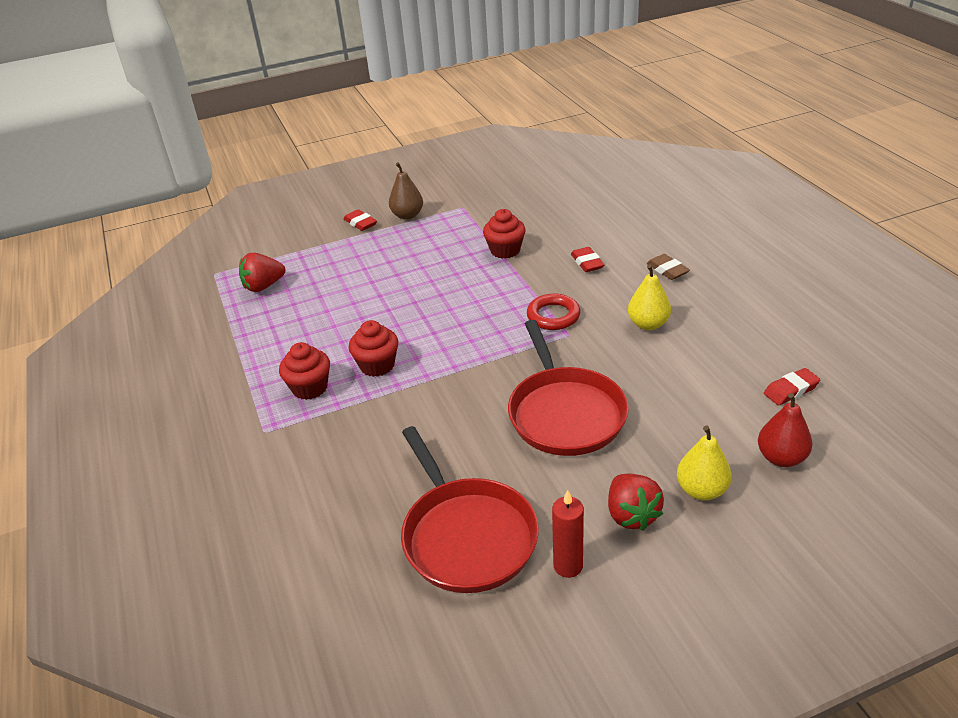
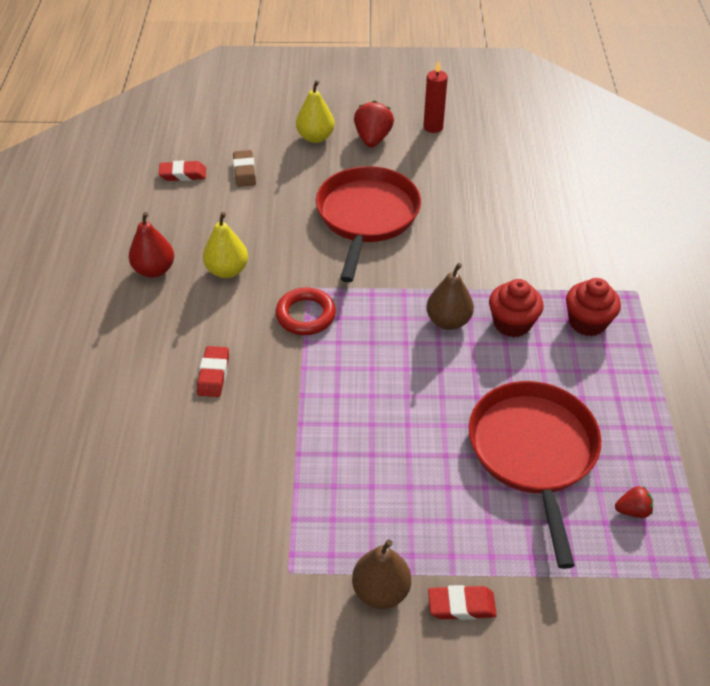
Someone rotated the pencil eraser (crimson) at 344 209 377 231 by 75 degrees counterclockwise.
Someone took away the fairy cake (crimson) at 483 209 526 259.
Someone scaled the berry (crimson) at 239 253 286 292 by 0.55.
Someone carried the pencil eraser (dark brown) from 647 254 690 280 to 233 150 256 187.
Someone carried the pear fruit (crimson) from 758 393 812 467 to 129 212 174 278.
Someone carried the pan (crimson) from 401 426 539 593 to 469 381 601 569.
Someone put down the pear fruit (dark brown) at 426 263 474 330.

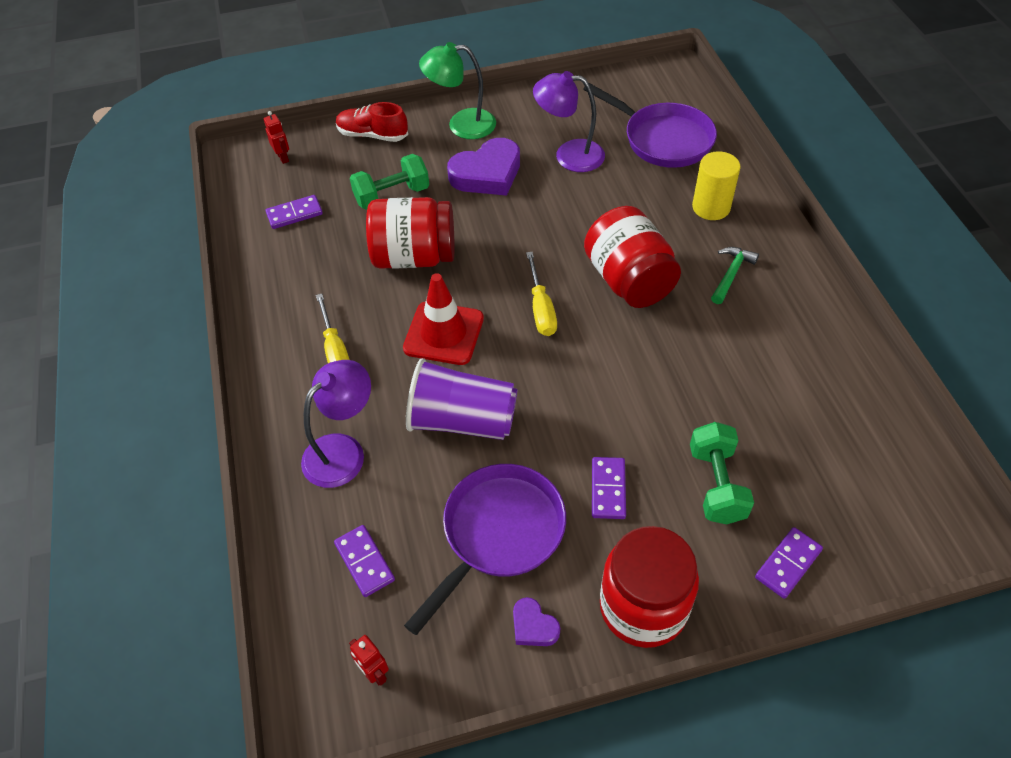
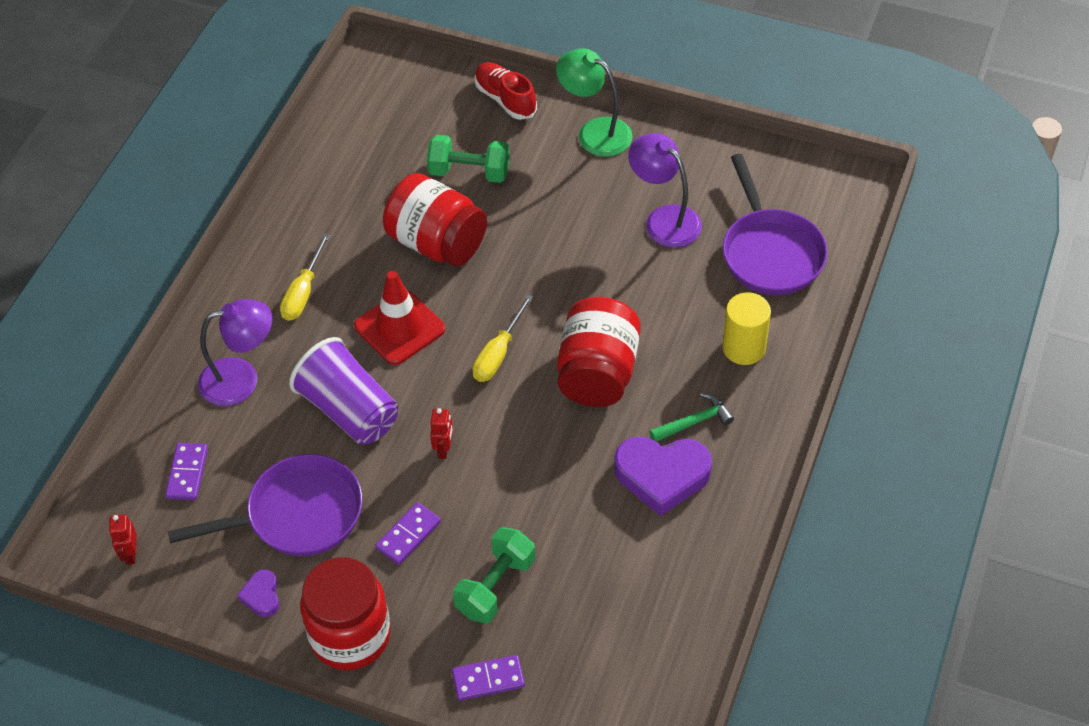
Someone carried the robot figure (crimson) from 264 111 289 164 to 430 408 453 459.
Someone carried the love heart (violet) from 447 138 520 196 to 614 436 712 516.
Someone took away the domino (violet) at 266 195 323 229.

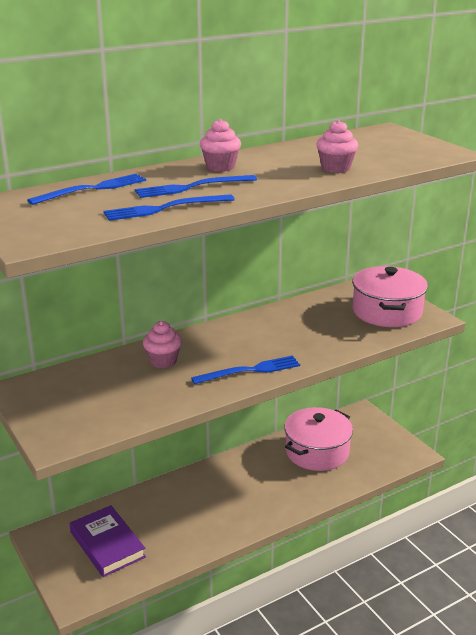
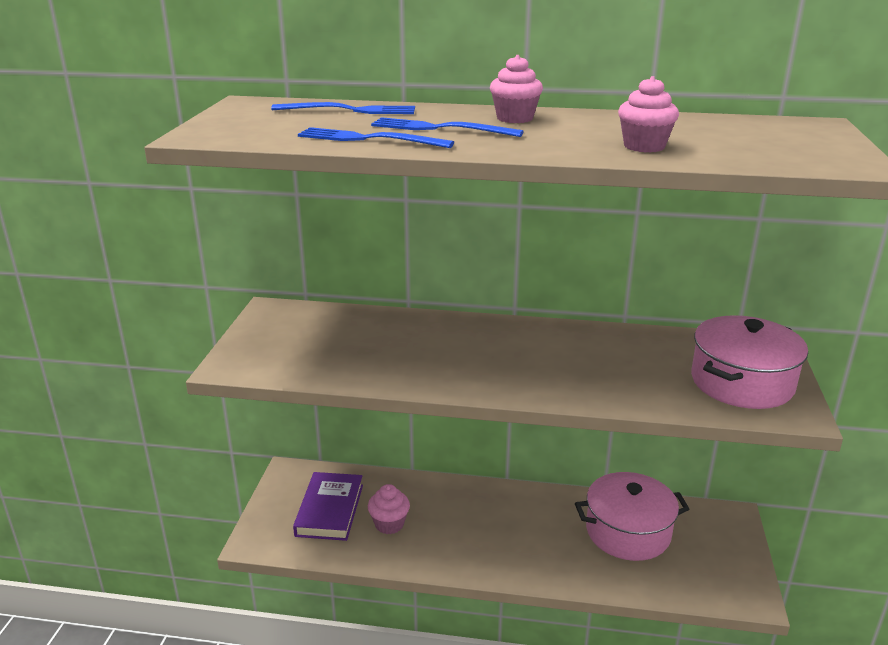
Someone carried the fairy cake (rosy) from 143 321 182 368 to 368 484 410 534.
Someone took away the dinner fork (cobalt) at 191 355 300 384.

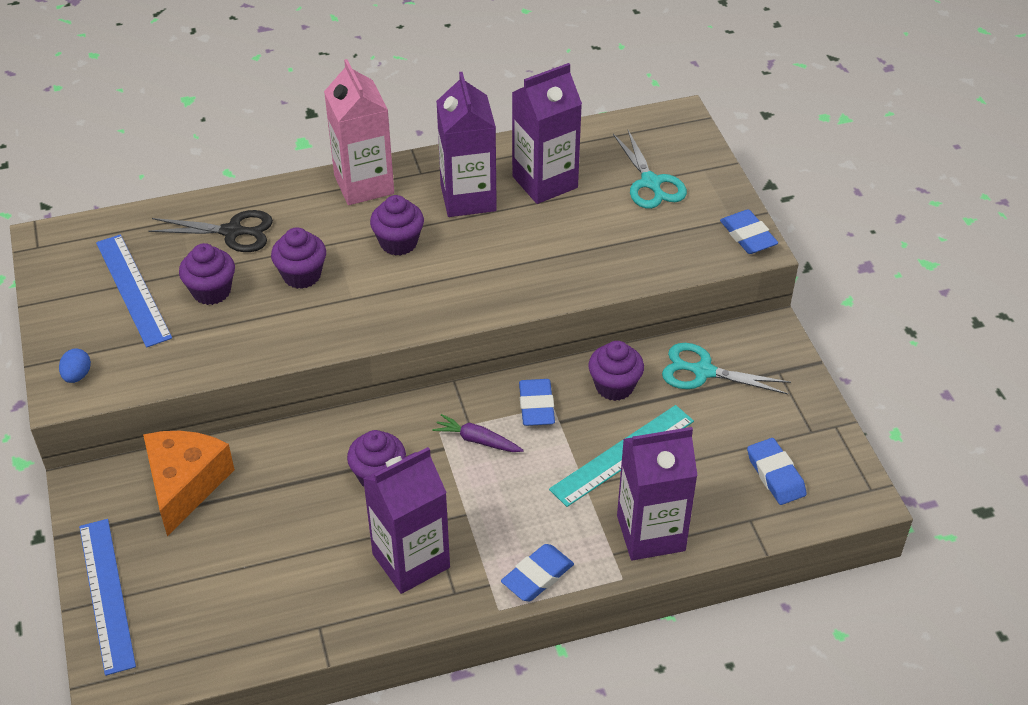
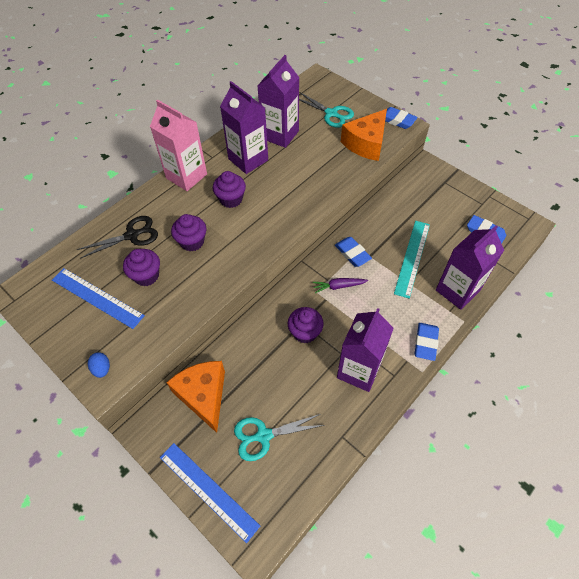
Someone took away the fairy cake (violet) at 588 341 644 401.
Someone carried the scissors (turquoise) from 662 343 791 394 to 234 414 324 461.
Someone put down the cheese (orange-coloured) at 341 109 387 161.

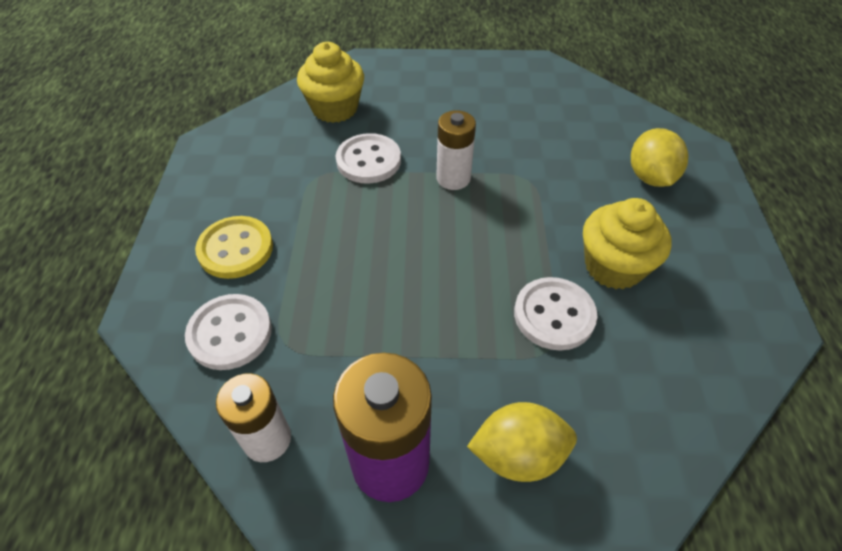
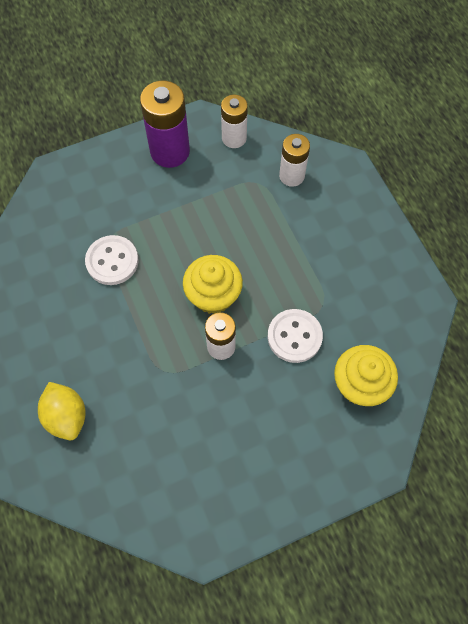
Someone carried the fairy cake (yellow) from 583 198 672 289 to 183 255 243 314.
Someone took away the sewing button (yellow) at 195 216 273 279.
Someone swapped the sewing button (snow-white) at 185 294 272 370 for the power cell (snow-white) at 279 134 310 187.
Someone took away the citrus fruit (yellow) at 467 402 577 482.

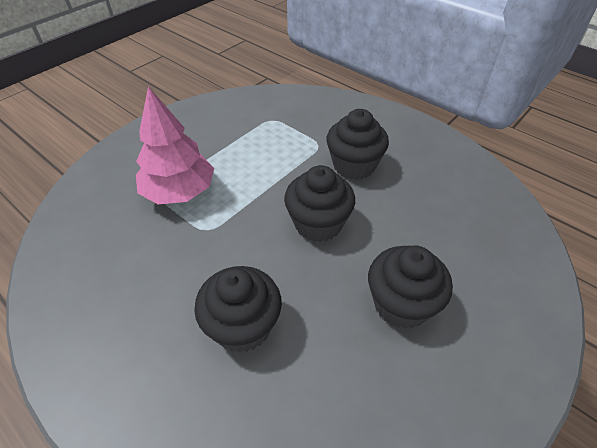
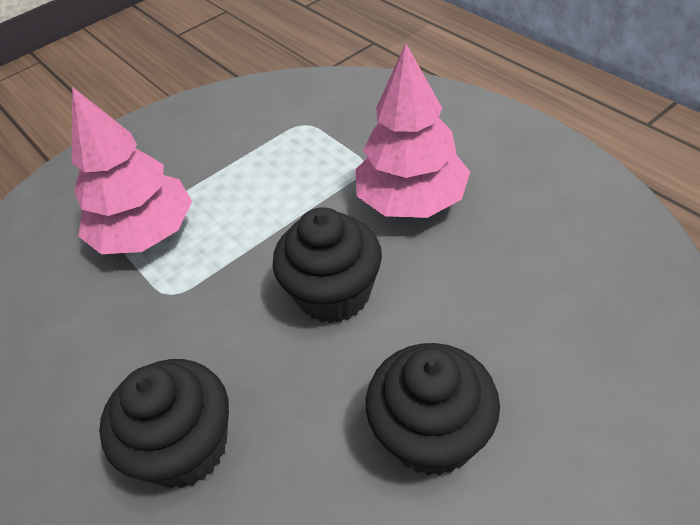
Someone swapped the fairy cake (black) at 326 109 389 180 for the tree (rosy) at 355 43 470 218.

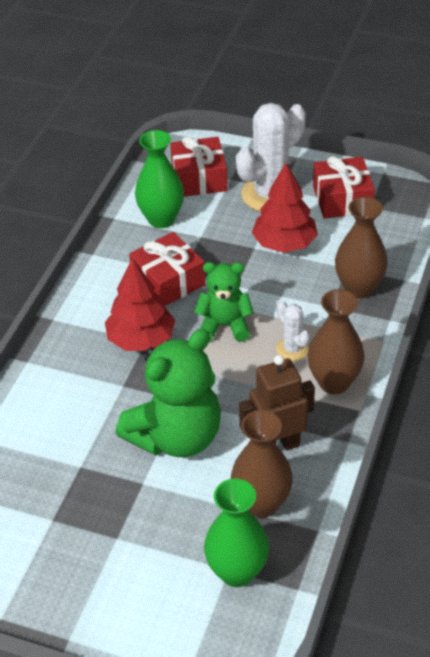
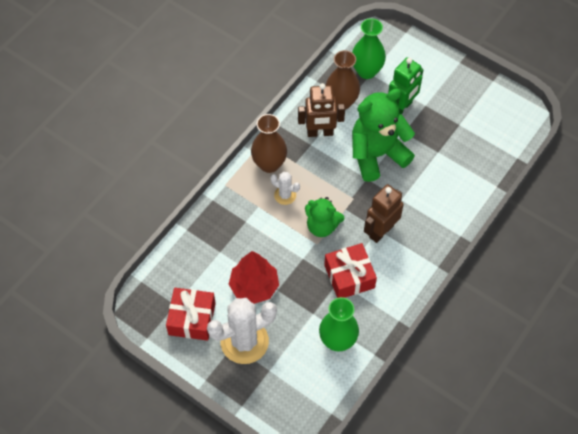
Someone took away the wrapped gift (crimson) at 170 136 227 197.
Someone took away the tall vase (dark brown) at 335 197 388 299.
Someone swapped the tree (crimson) at 105 258 175 351 for the robot figure (dark brown) at 364 184 404 243.
Someone rotated the prickly plant (snow-white) at 276 301 310 361 by 45 degrees counterclockwise.
Someone put down the robot figure (green) at 388 57 423 114.

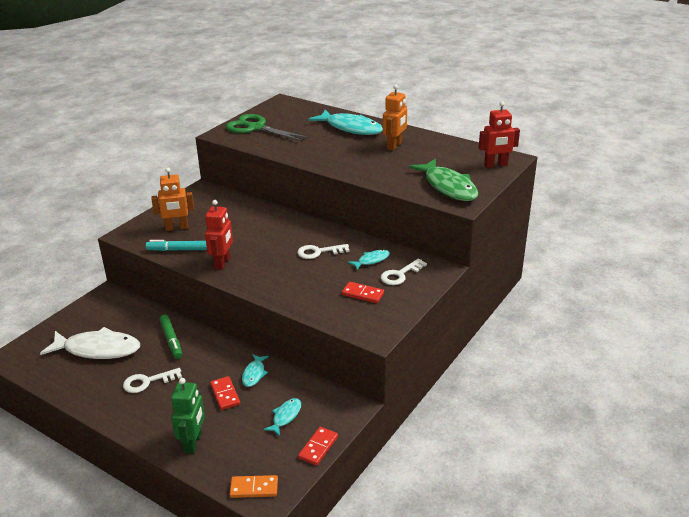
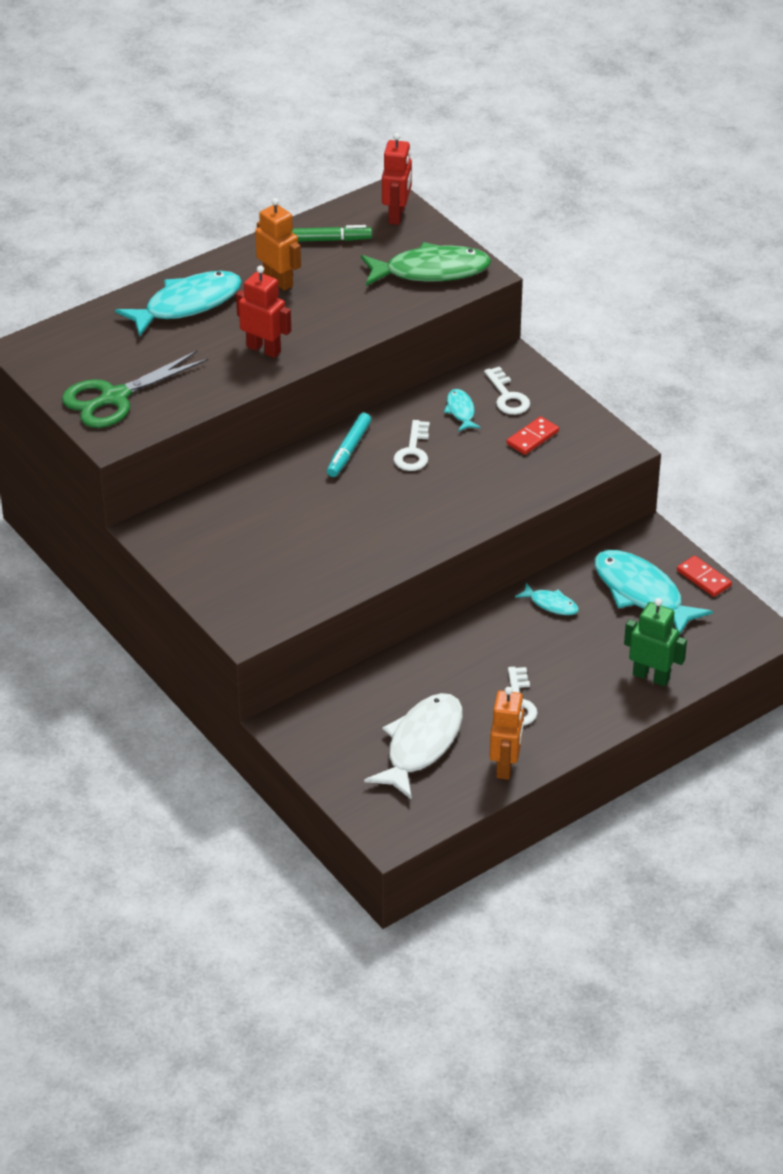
Someone carried the robot figure (orange-coloured) from 151 168 194 231 to 489 687 524 780.
Someone carried the robot figure (crimson) from 205 200 233 270 to 236 266 291 358.
Someone carried the marker (turquoise) from 146 240 207 251 to 327 413 371 477.
Someone carried the marker (green) from 159 315 182 359 to 292 225 372 242.
Someone took away the domino (crimson) at 210 376 240 410.
Someone scaled the fish (turquoise) at 263 398 301 436 by 2.09.
Someone took away the domino (orange-coloured) at 230 475 278 498.

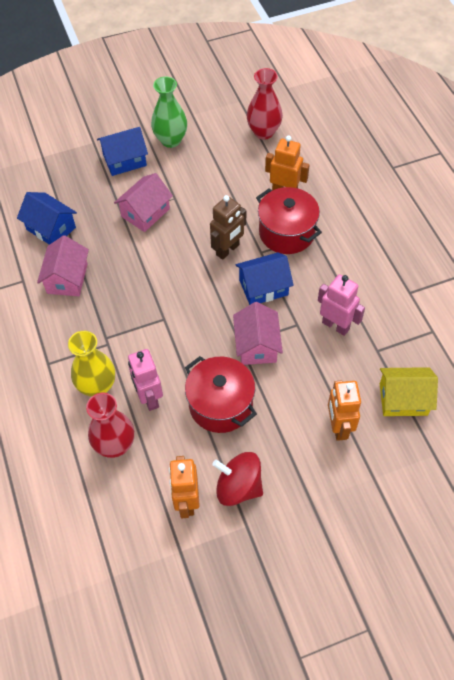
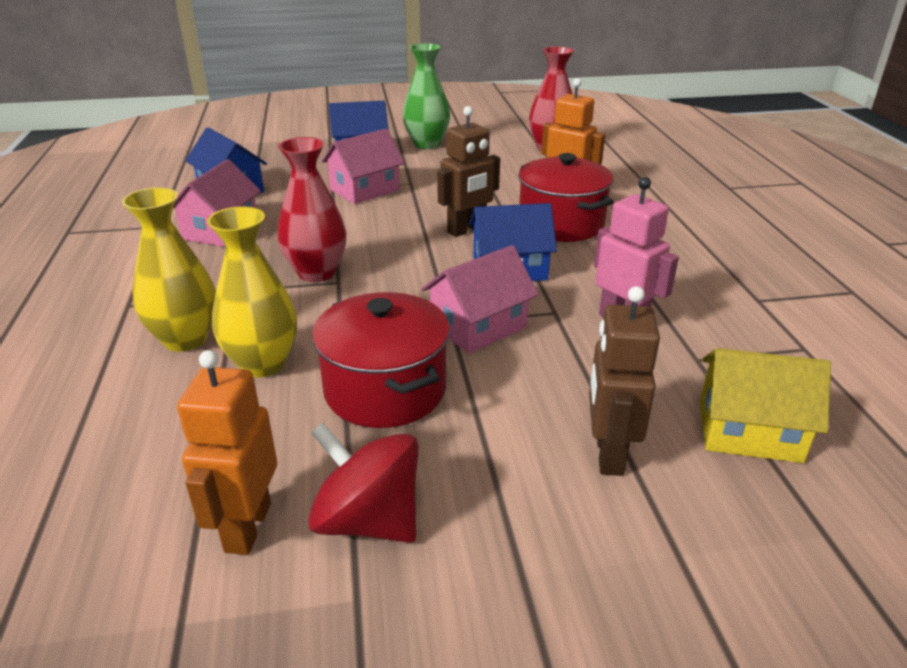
Someone rotated the house (rosy) at 233 302 283 365 by 45 degrees clockwise.
Someone swapped the robot figure (rosy) at 128 349 163 411 for the tall vase (yellow) at 207 206 297 378.
Someone repainted the robot figure (orange-coloured) at 328 381 361 441, which became the robot figure (dark brown) at 589 286 660 476.
Someone carried the tall vase (crimson) from 86 393 134 458 to 277 137 346 282.

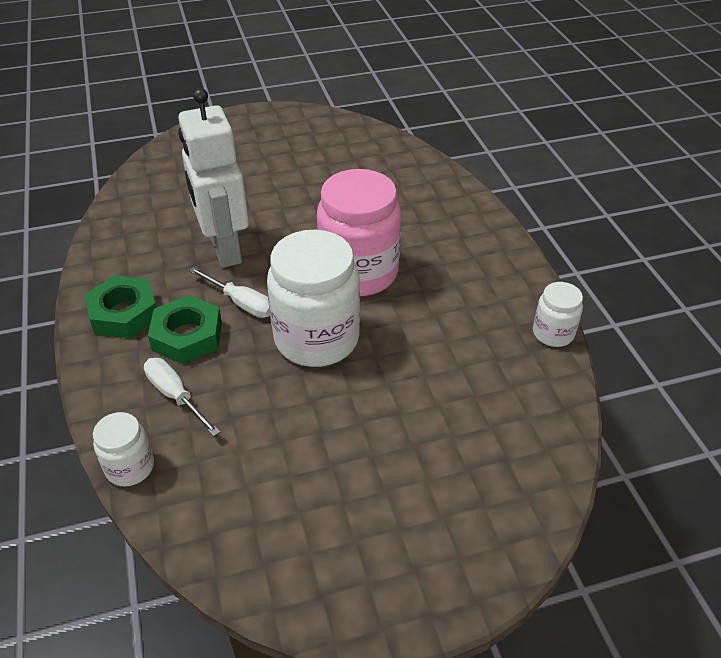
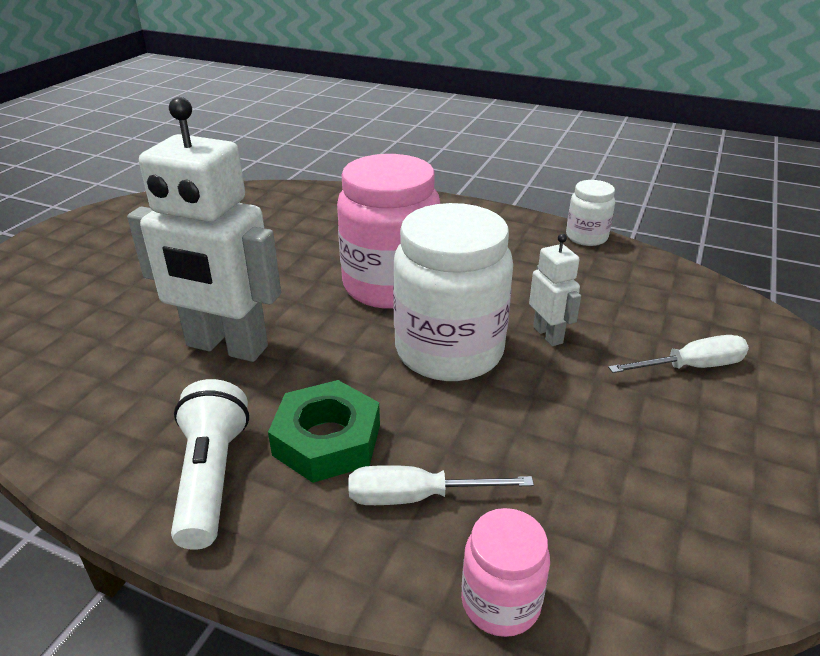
Someone carried the hand screwdriver (snow-white) from 189 267 270 318 to 608 335 749 373.
Someone swapped the hex nut (green) at 85 276 157 338 for the flashlight (snow-white) at 171 379 249 550.
Someone repainted the jam jar (snow-white) at 93 412 154 486, which became the jam jar (rosy) at 461 508 550 637.
Someone put down the robot figure (snow-white) at 529 234 581 346.

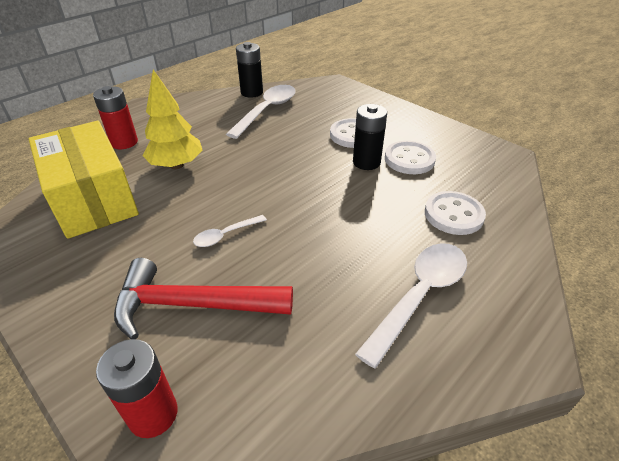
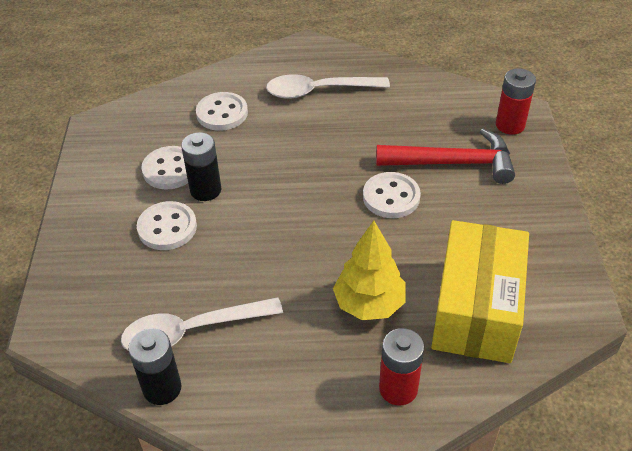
Someone swapped the tablespoon (snow-white) at 193 215 267 247 for the sewing button (snow-white) at 363 172 421 218.
Someone rotated the claw hammer (crimson) at 114 258 293 339 by 45 degrees counterclockwise.

